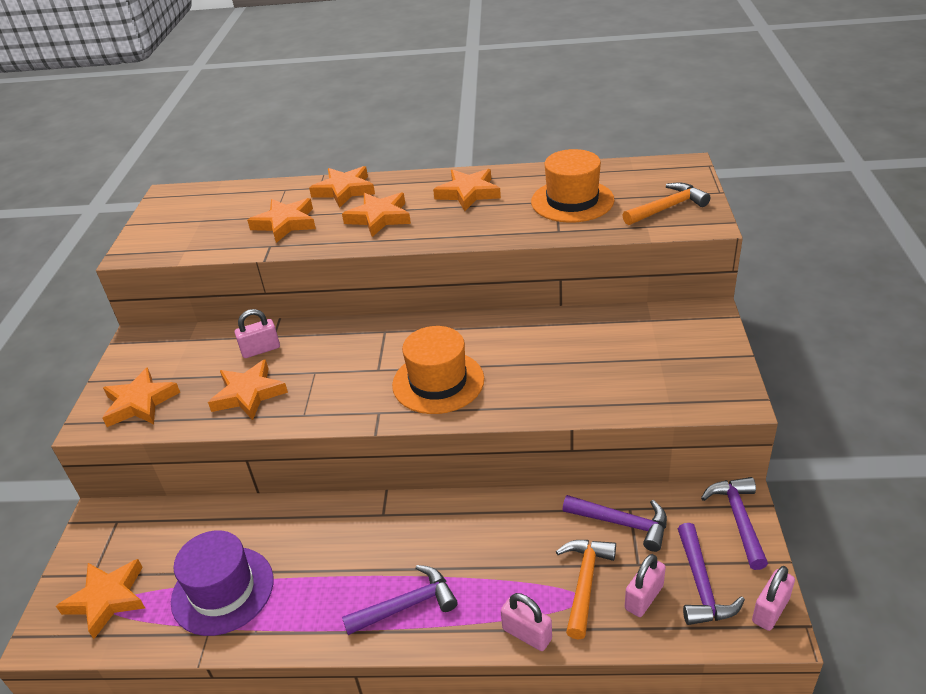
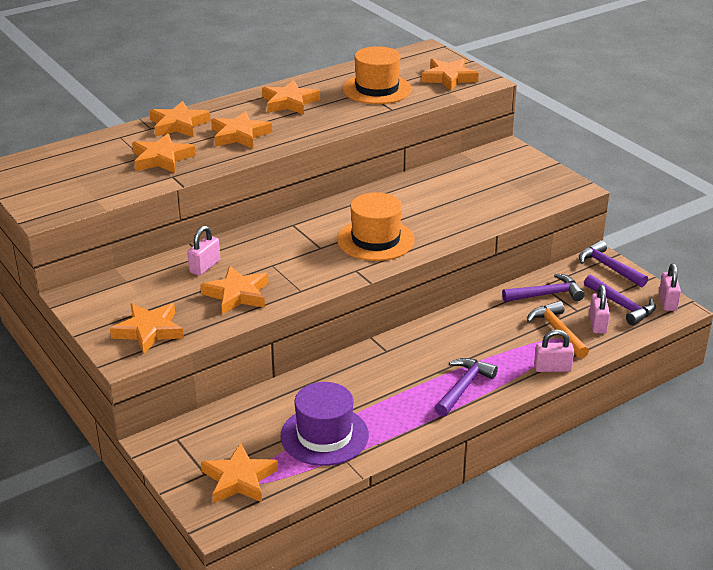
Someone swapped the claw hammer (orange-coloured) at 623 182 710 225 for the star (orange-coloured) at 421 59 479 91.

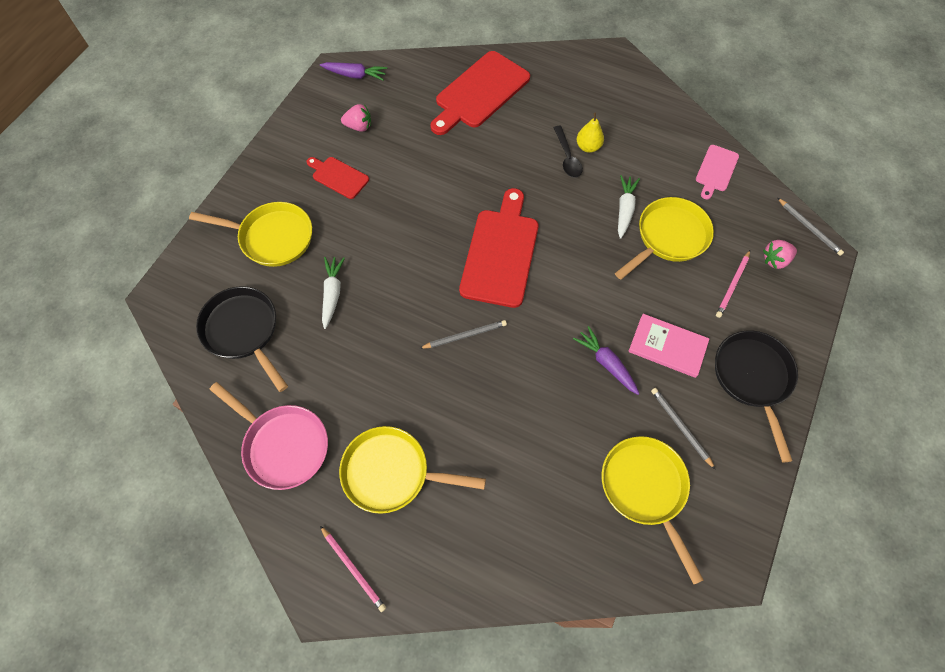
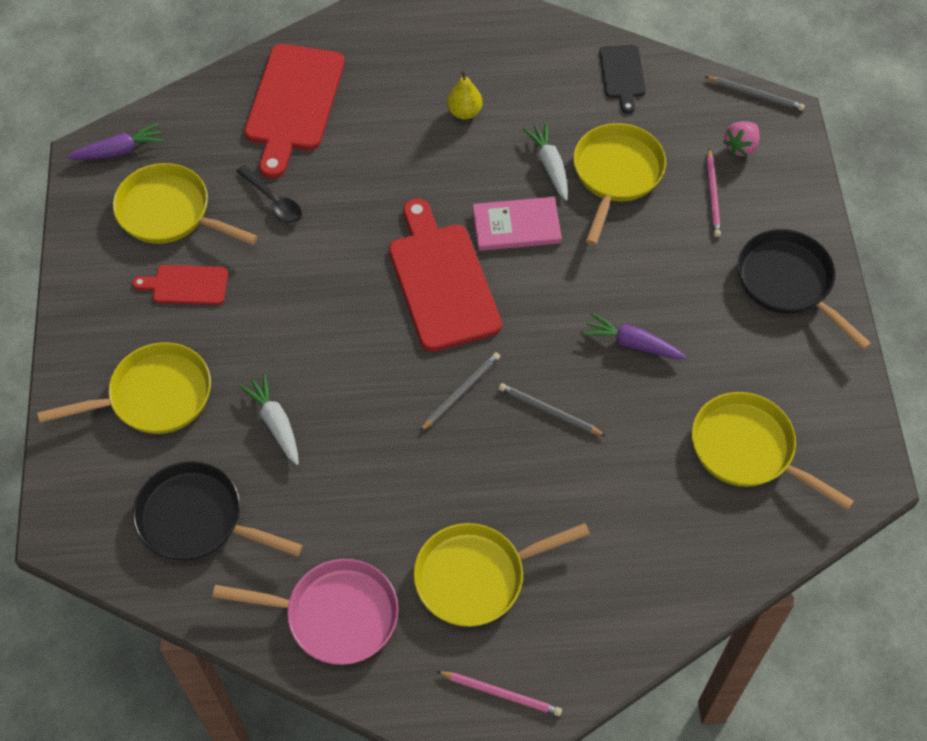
Someone swapped the berry (rosy) at 341 104 371 132 for the pan (yellow) at 113 163 258 245.
Someone carried the tablespoon (black) from 553 126 583 178 to 236 165 302 224.
Someone repainted the chopping board (rosy) at 696 145 739 199, which became the chopping board (black) at 599 45 646 114.
Someone carried the book (rosy) from 628 314 709 378 to 473 197 562 251.
Someone carried the wooden pencil (ash-grey) from 651 388 716 470 to 499 383 606 436.

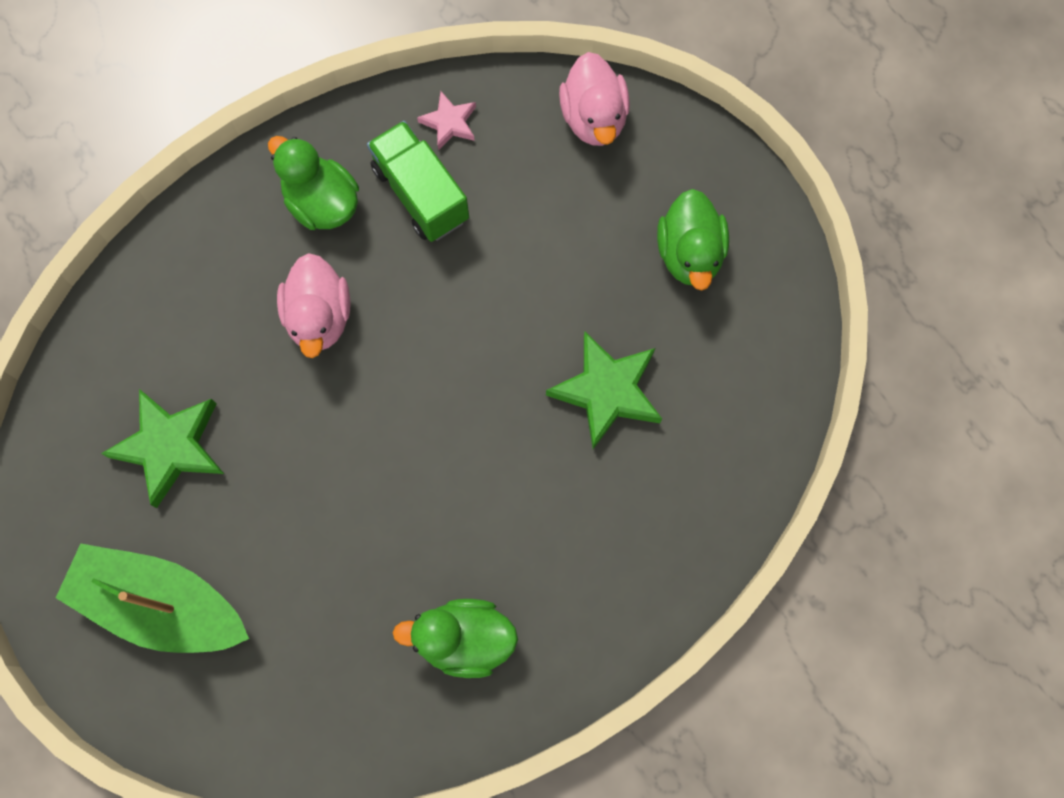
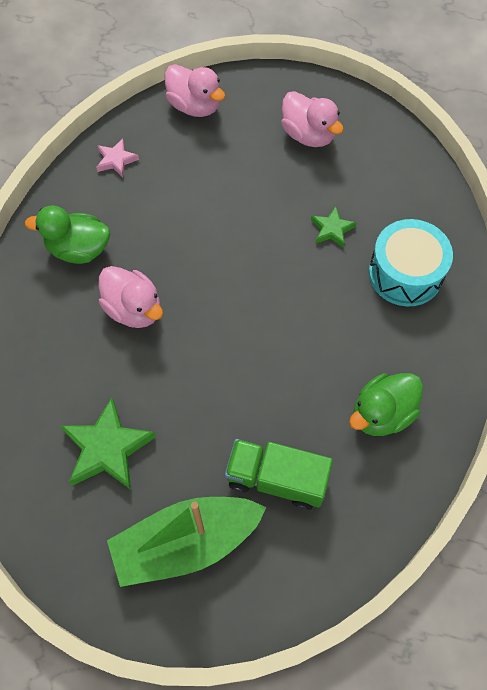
Someone carried the lorry (green) from 367 121 469 242 to 225 439 333 510.
Someone repainted the toy duck (green) at 657 189 729 290, which became the toy duck (rosy) at 281 91 344 147.
Someone scaled the star (green) at 546 331 662 449 by 0.55.
Someone put down the snare drum (turquoise) at 369 219 453 307.

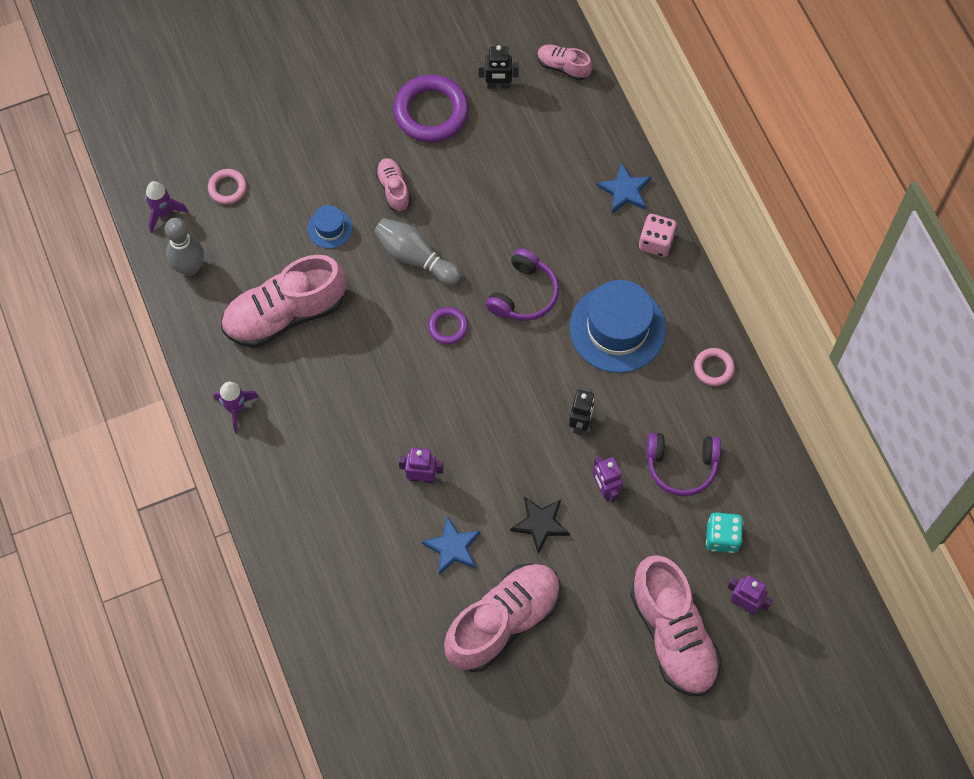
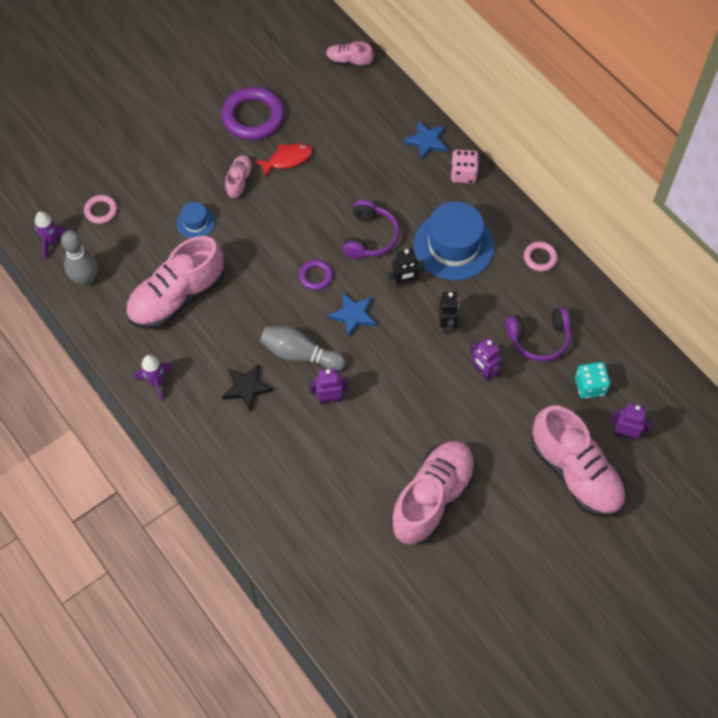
Someone carried the robot figure (black) from 478 45 519 89 to 388 249 424 289.
Someone rotated the lace-up shoe (rosy) at 375 158 411 211 by 45 degrees clockwise.
Someone carried the tenpin (ash-grey) from 374 218 461 286 to 260 326 346 371.
Someone carried the star (black) from 510 496 570 554 to 222 364 273 412.
Someone carried the star (cobalt) from 422 516 481 575 to 328 292 376 337.
Someone put down the fish (crimson) at 255 143 312 177.

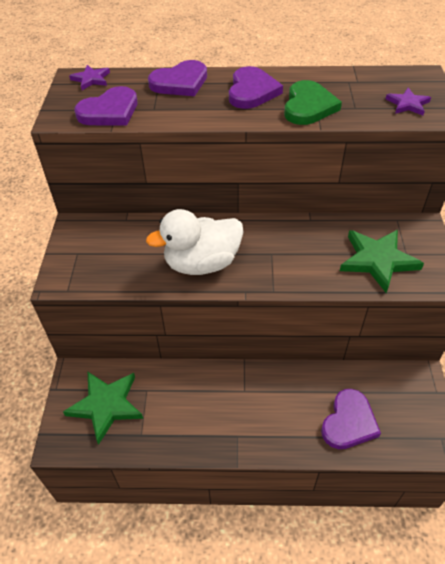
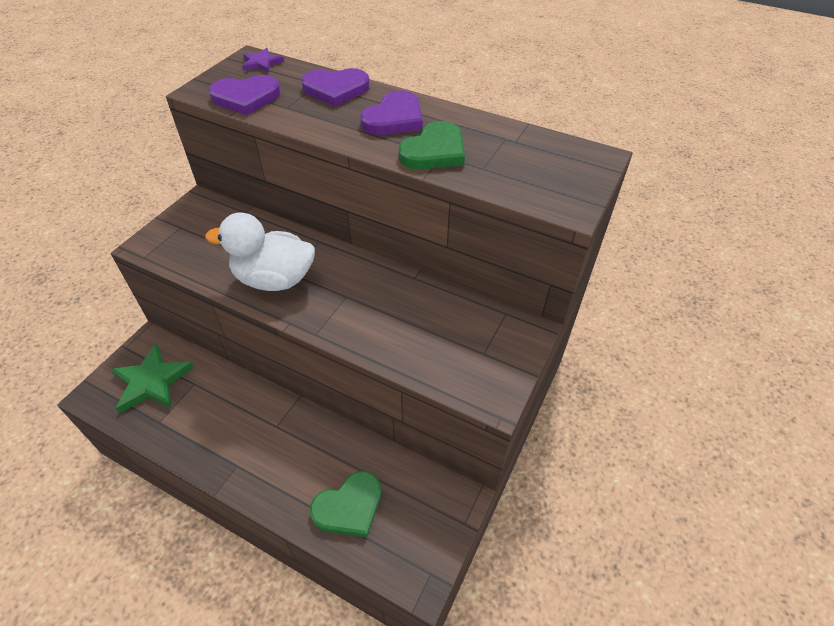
Someone took away the star (violet) at 386 88 431 116.
Someone took away the star (green) at 340 230 424 293.
Someone repainted the love heart (violet) at 321 389 381 449, which became the love heart (green) at 310 471 381 538.

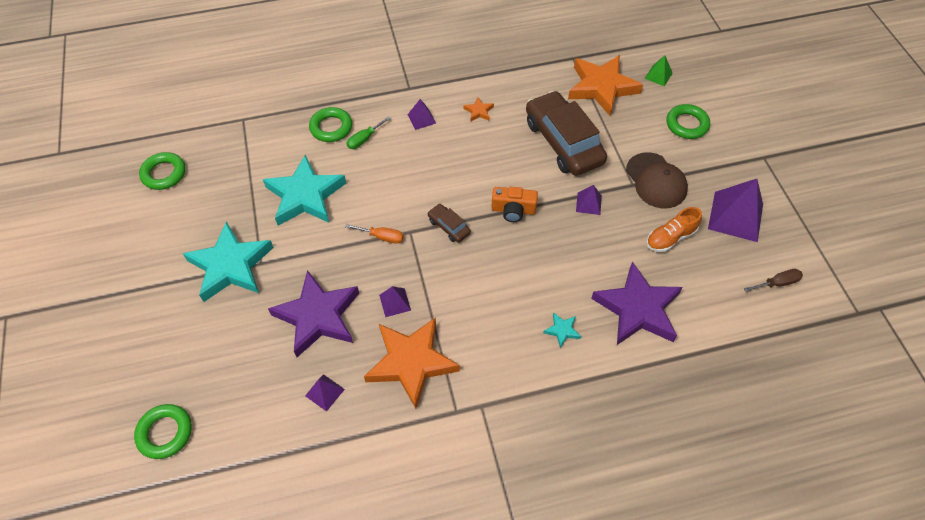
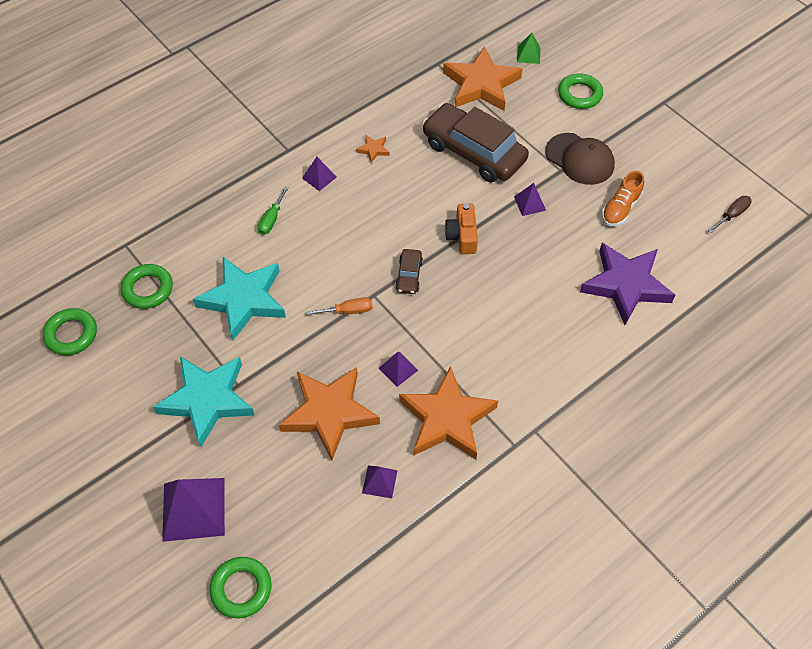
Someone carried the ring (green) from 309 107 352 142 to 121 264 173 309.
Someone carried the solid pyramid (violet) from 708 179 763 242 to 162 478 225 542.
Someone rotated the photo camera (orange-coloured) at 491 187 538 222 by 105 degrees clockwise.
Someone rotated the toy car (dark brown) at 427 204 471 243 by 105 degrees counterclockwise.
Someone repainted the star (violet) at 268 270 359 357, which became the star (orange-coloured) at 279 367 380 460.
Someone took away the star (turquoise) at 543 312 581 348.

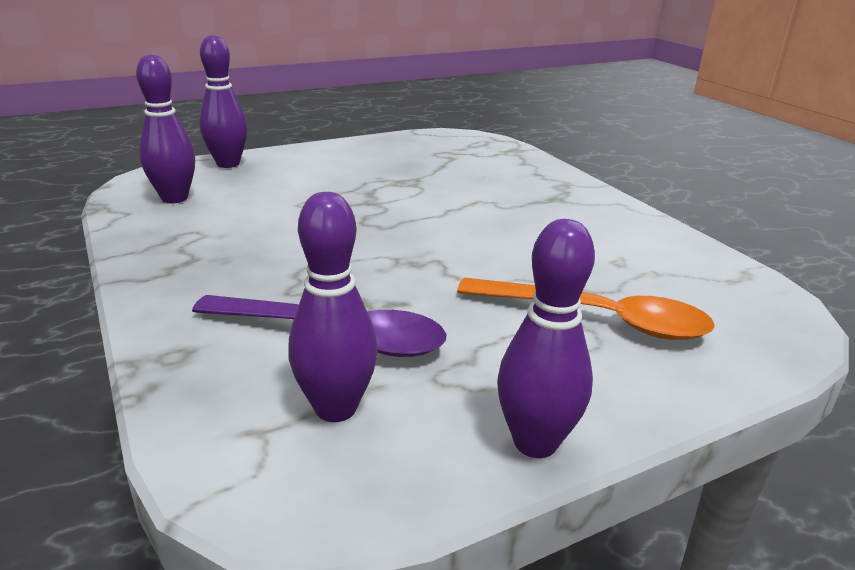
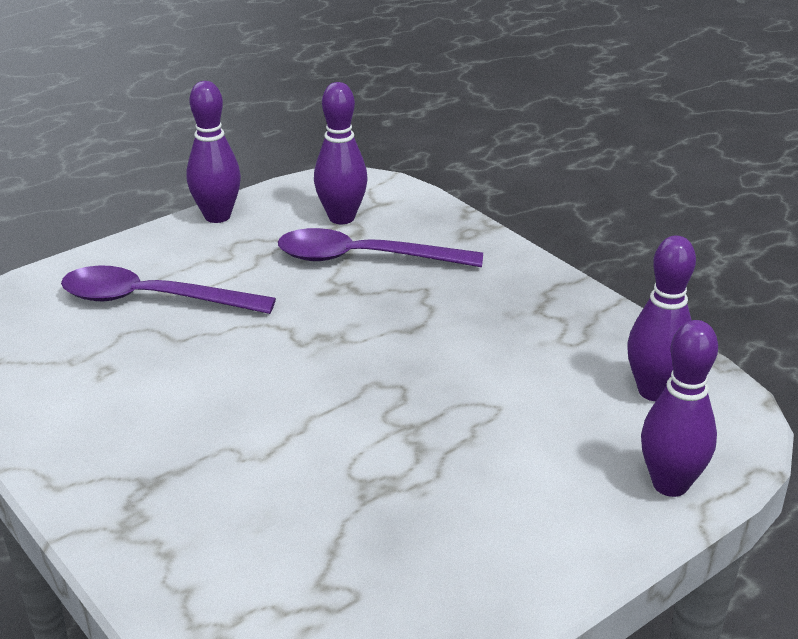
Someone repainted the tablespoon (orange-coloured) at 457 277 715 340, which became the tablespoon (violet) at 61 265 276 314.

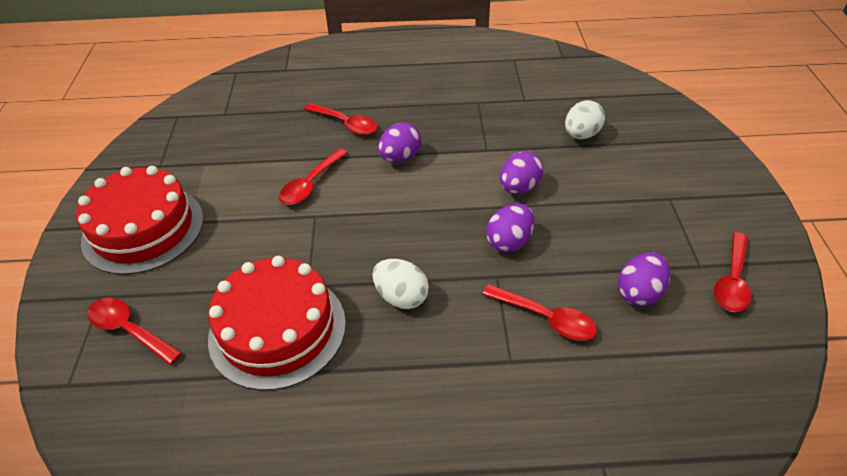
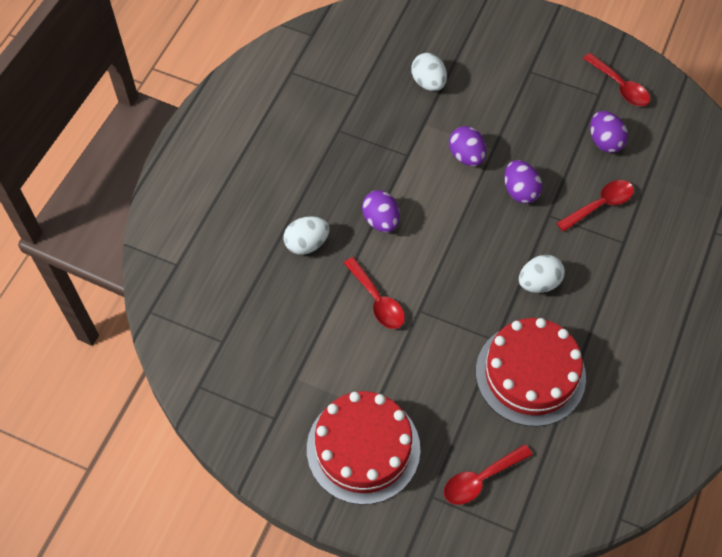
Someone swapped the tablespoon (crimson) at 304 103 377 135 for the egg shape (snow-white) at 284 216 330 255.

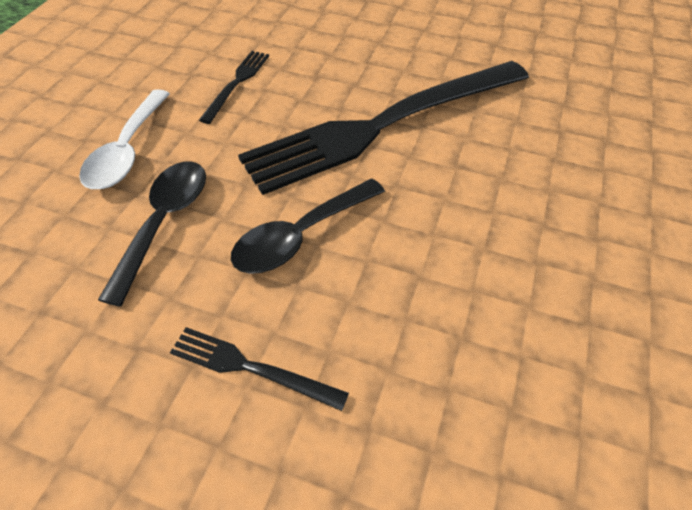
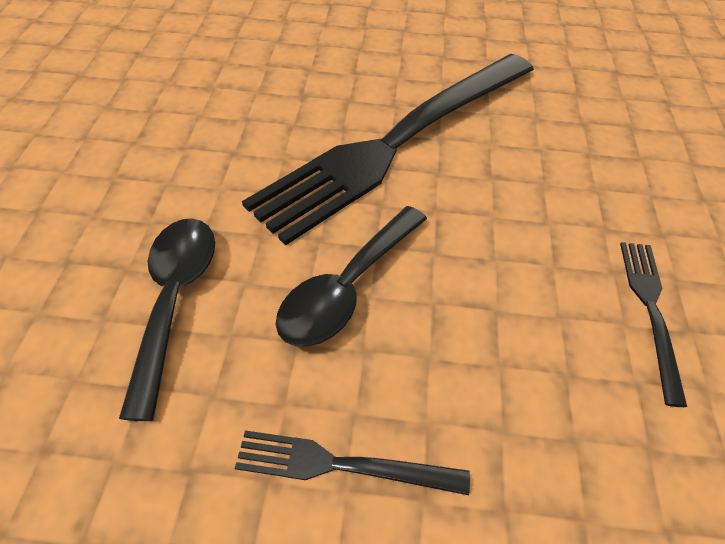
Someone carried the dinner fork (black) from 199 51 269 124 to 620 242 687 407.
Someone took away the tablespoon (snow-white) at 79 89 170 189.

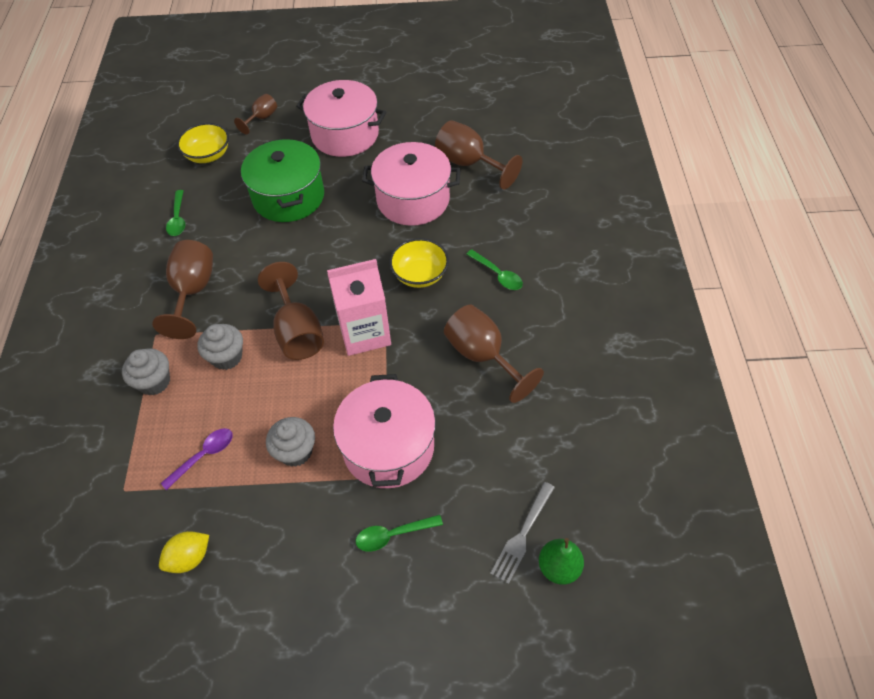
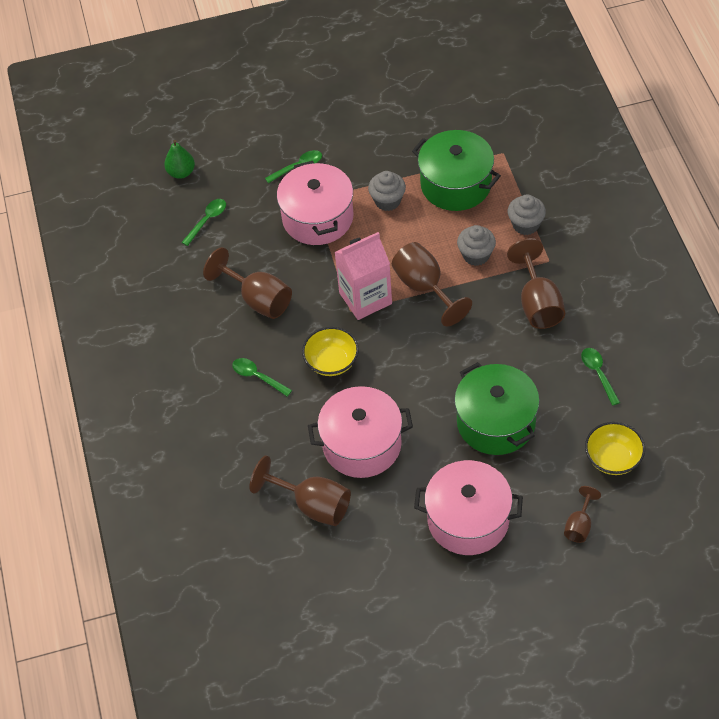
Someone swapped the tablespoon (violet) at 161 428 233 490 for the cooking pot (green) at 412 130 501 211.
Someone took away the dinner fork (ash-grey) at 490 482 555 584.
Someone took away the citrus fruit (yellow) at 159 531 209 573.
Someone put down the tablespoon (green) at 181 199 226 246.

